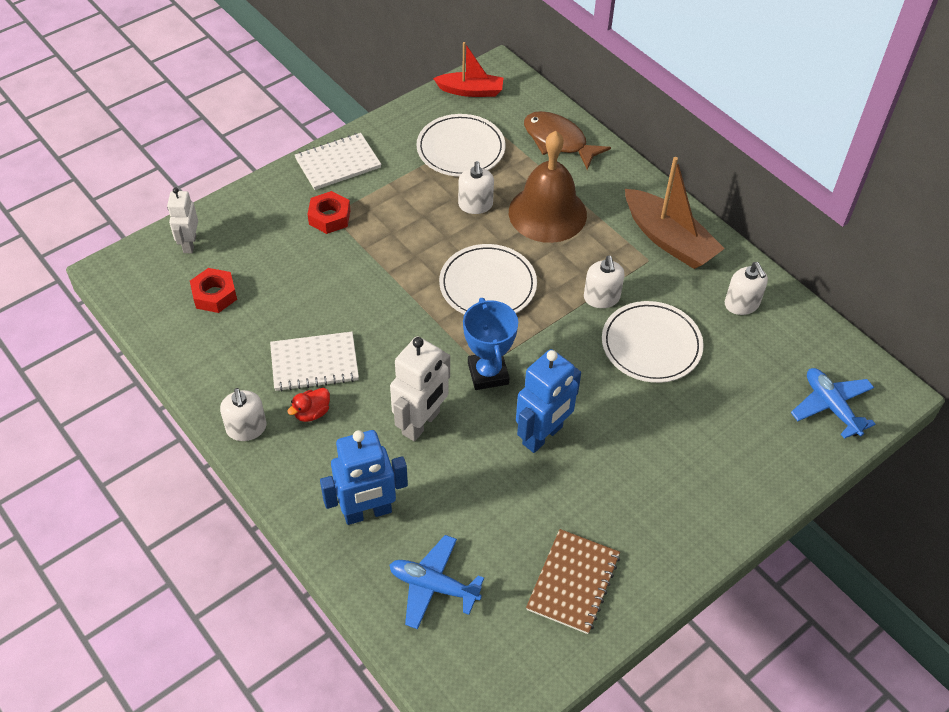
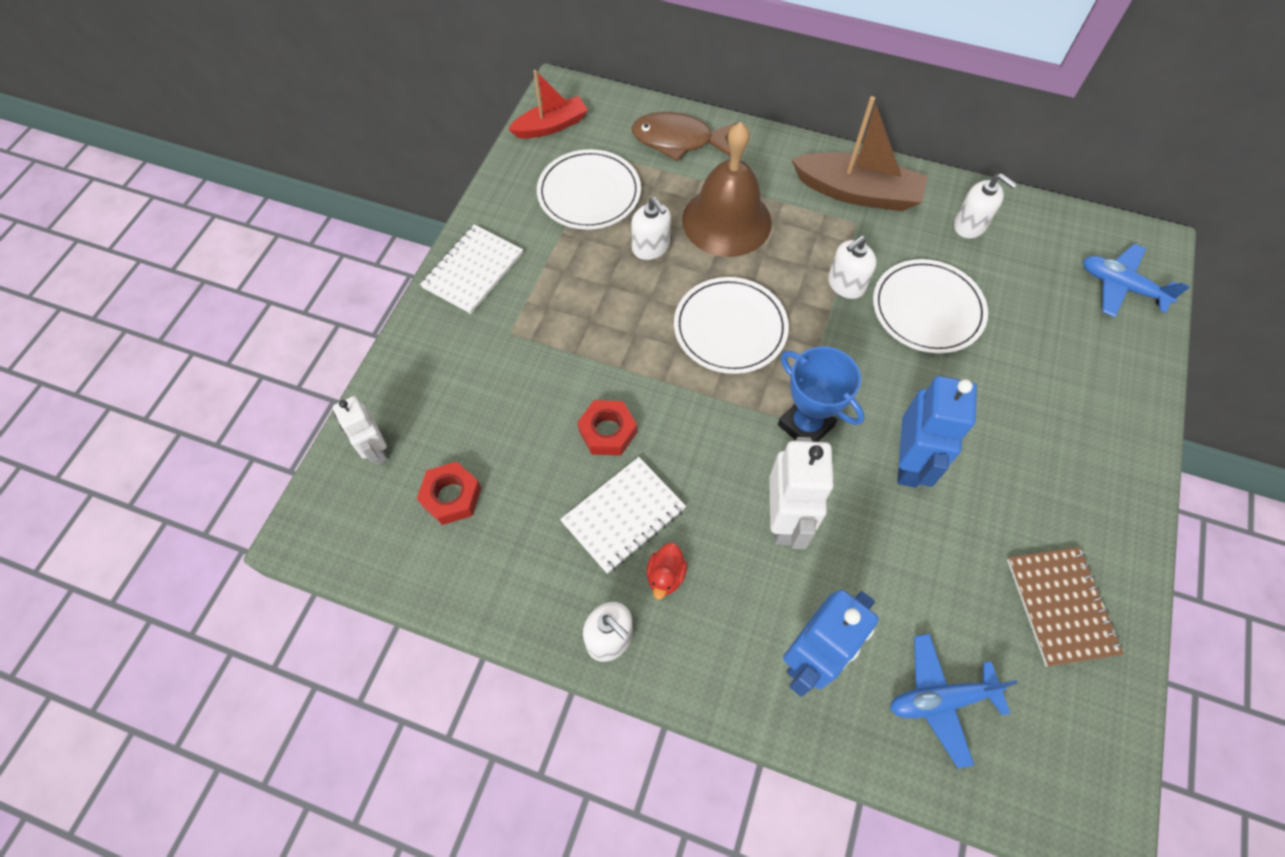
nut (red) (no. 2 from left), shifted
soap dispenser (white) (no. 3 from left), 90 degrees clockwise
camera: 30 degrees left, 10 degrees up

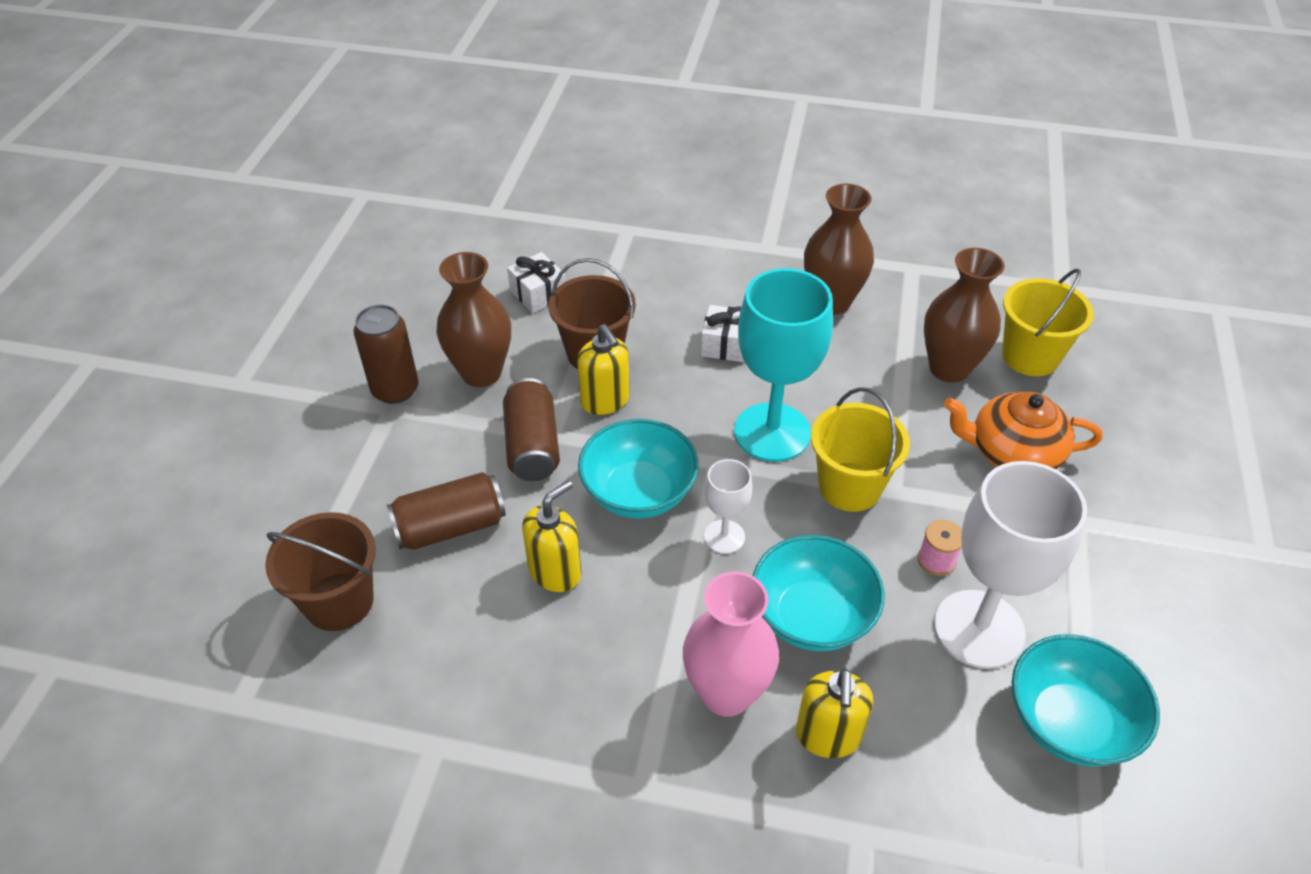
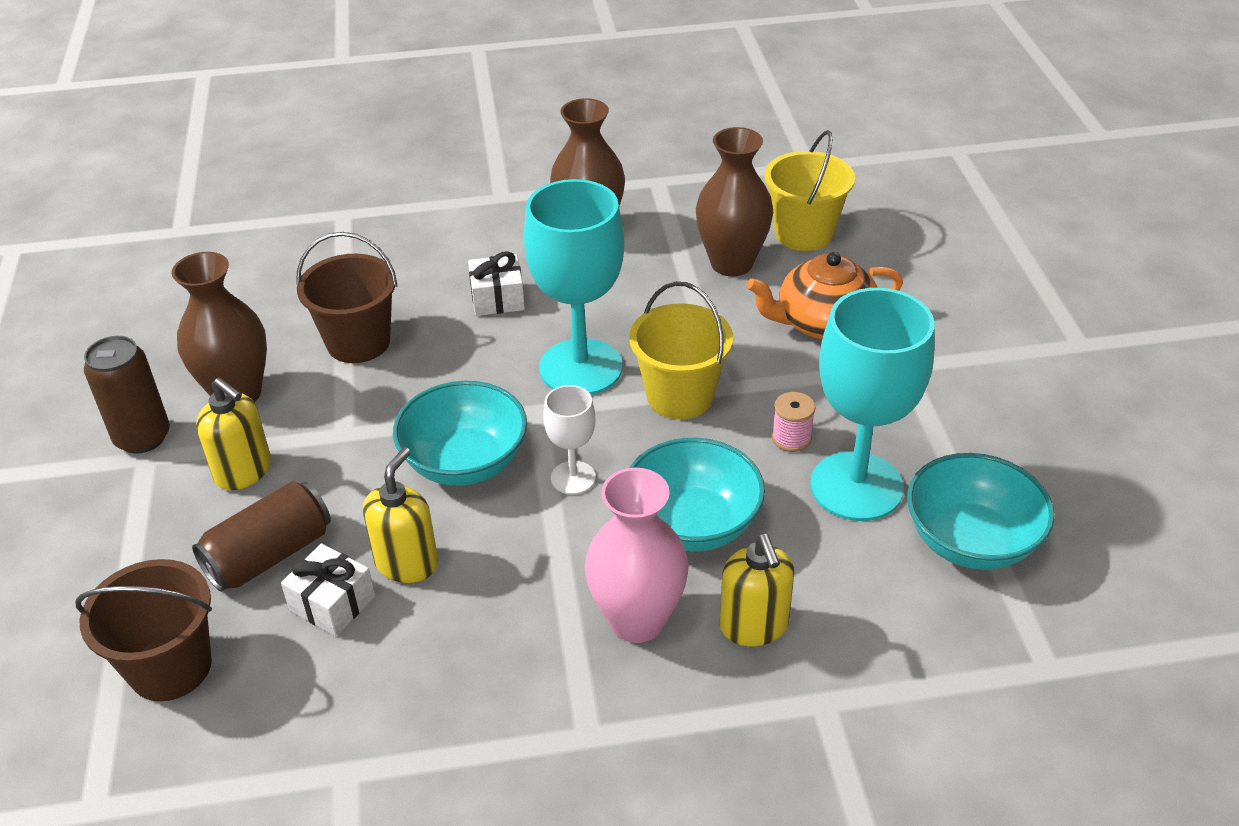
soap dispenser (yellow) (no. 2 from left in the first image) => soap dispenser (yellow) (no. 1 from left), shifted
gift (white) (no. 1 from left), shifted
goblet (white) (no. 2 from left) => goblet (turquoise) (no. 2 from left)
can (brown) (no. 3 from left) => nothing
camera: 20 degrees left, 5 degrees down

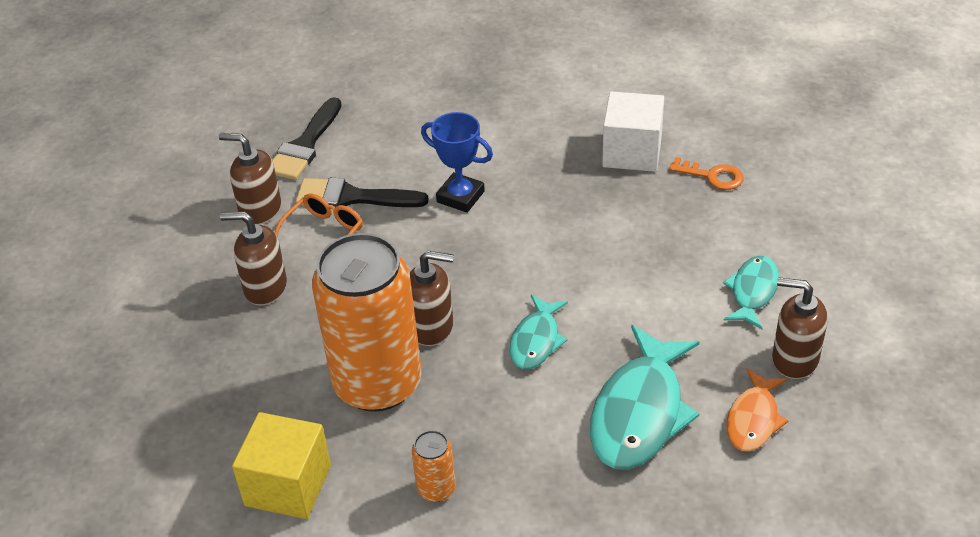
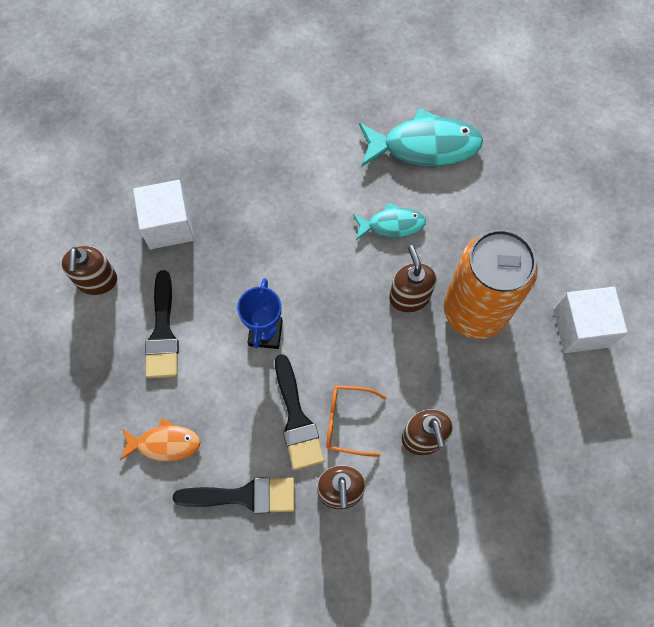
soap dispenser (brown) (no. 4 from left in the first image) => soap dispenser (brown) (no. 1 from left), shifted
fish (orange), shifted
nothing => brush (black) (no. 1 from left)
cube (yellow) => cube (white) (no. 2 from left)
can (orange) (no. 2 from left) => nothing
key (orange) => nothing
fish (turquoise) (no. 3 from left) => nothing
camera: 115 degrees left, 25 degrees up

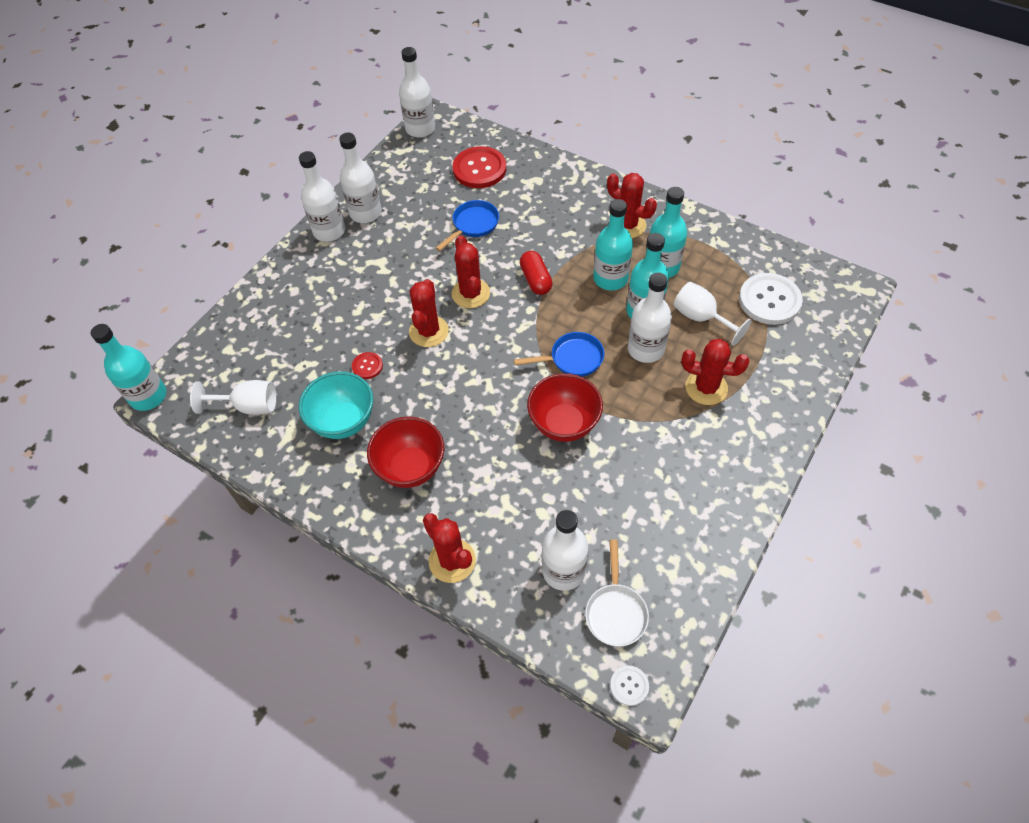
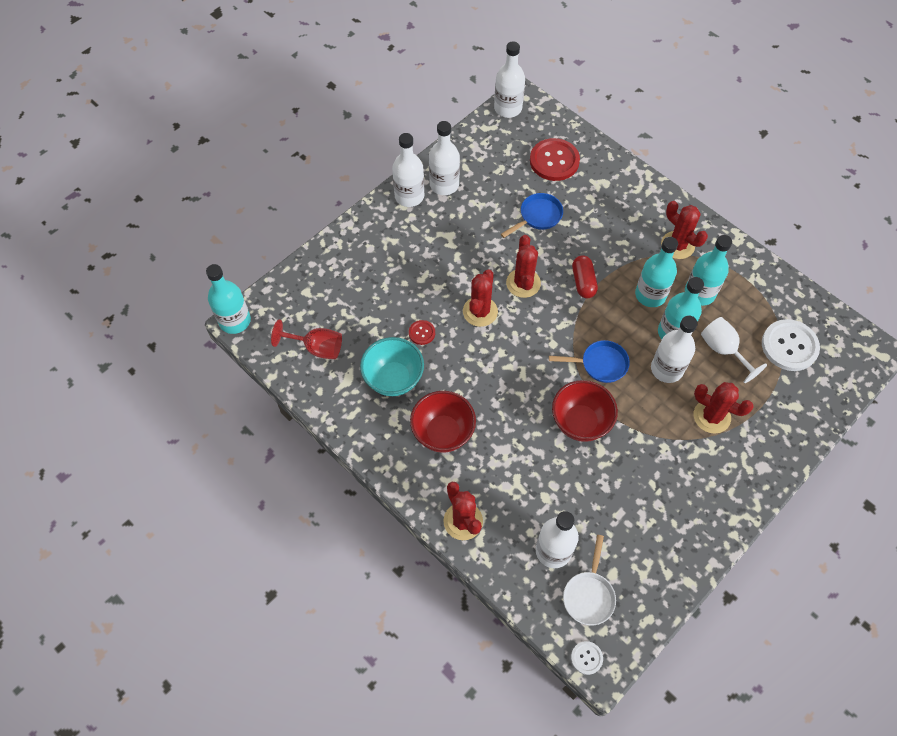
goblet (white) (no. 1 from left) => goblet (red)
camera: 10 degrees right, 5 degrees up

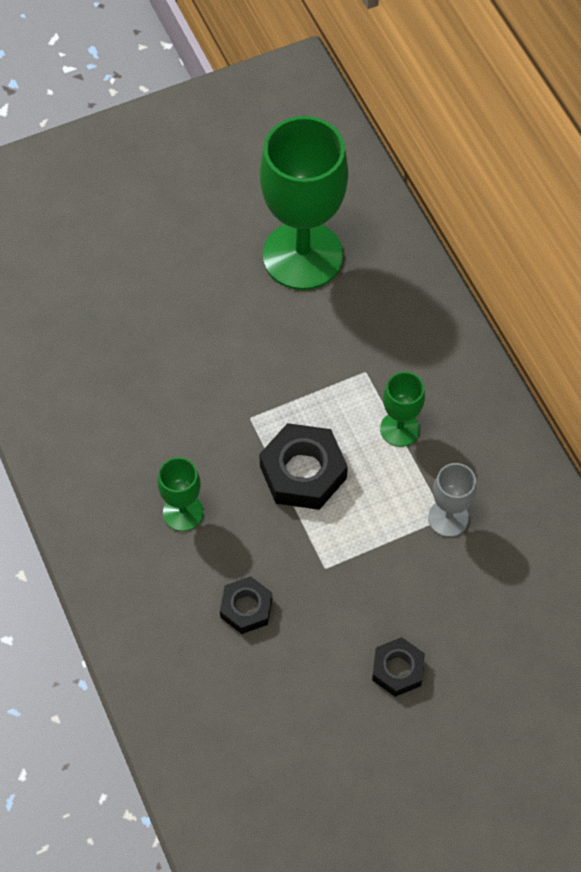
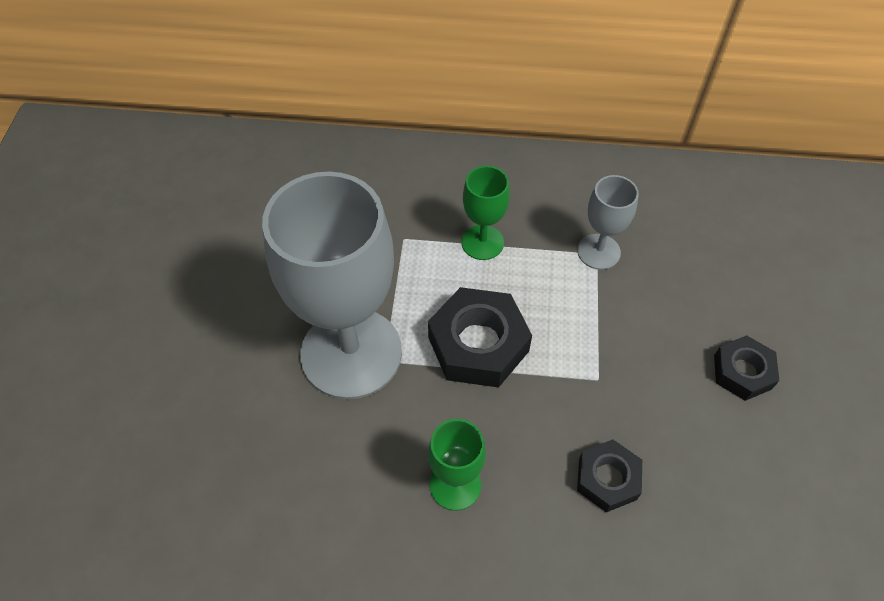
nothing => goblet (grey) (no. 1 from left)
goblet (green) (no. 2 from left) => nothing
camera: 60 degrees left, 5 degrees down

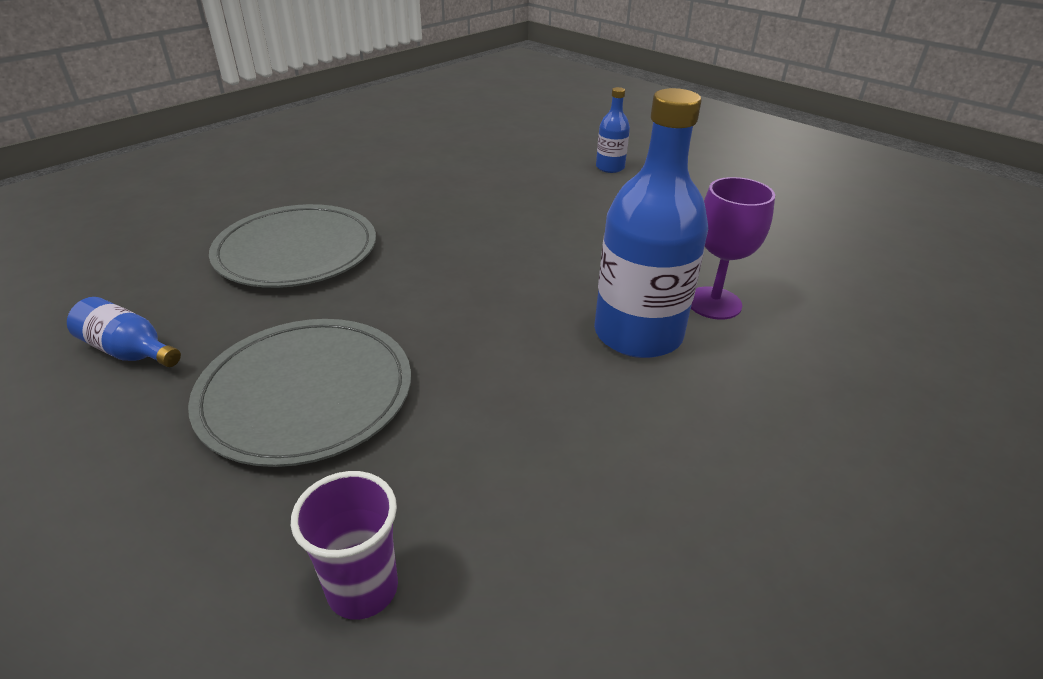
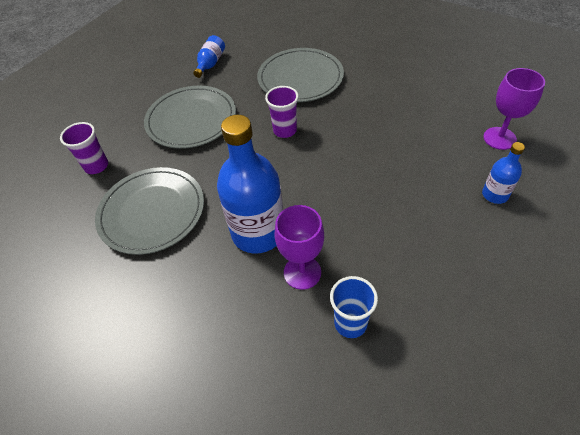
nothing => plate (grey) (no. 1 from left)
nothing => cup (purple) (no. 2 from left)
nothing => cup (blue)
nothing => goblet (purple) (no. 2 from left)
camera: 85 degrees right, 15 degrees up

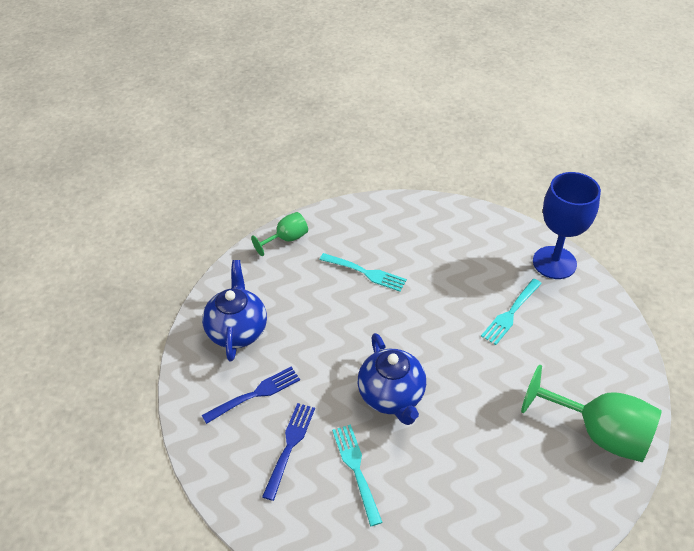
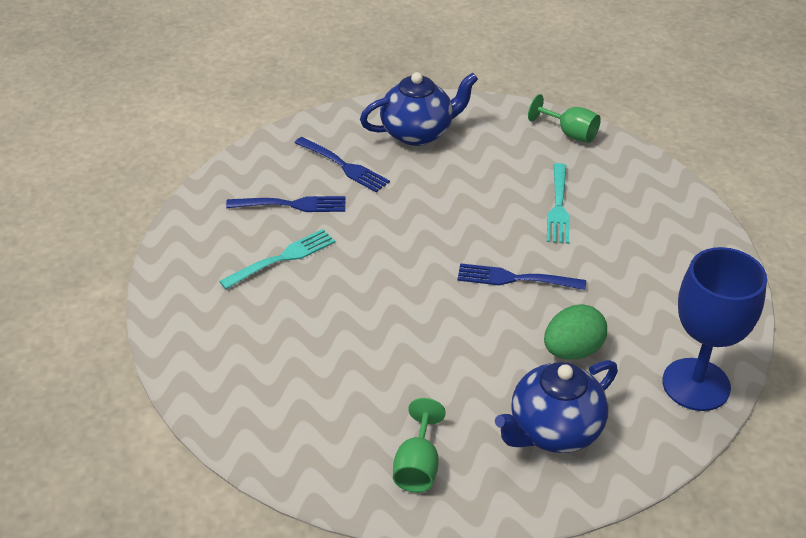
goblet (green) (no. 2 from left in the first image) => goblet (green) (no. 1 from left), x0.54
nothing => fork (blue) (no. 3 from left)
teapot (blue) (no. 2 from left), shifted
fork (turquoise) (no. 3 from left) => egg (green)
camera: 70 degrees right, 5 degrees down

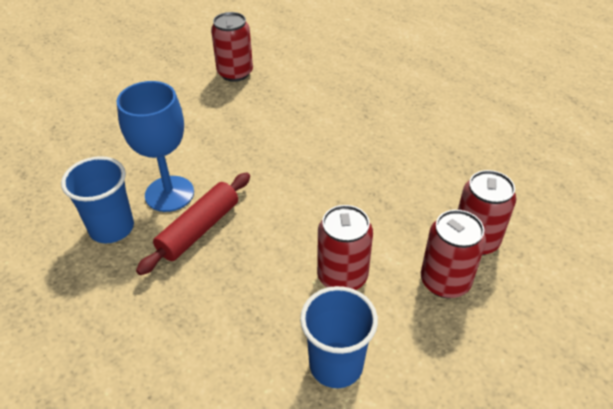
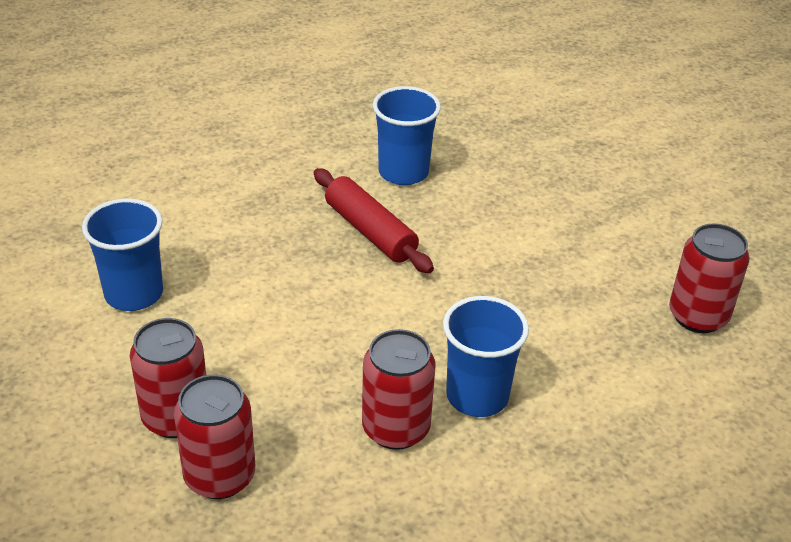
can (red) (no. 2 from left in the first image) => can (red) (no. 3 from left), shifted
nothing => cup (blue) (no. 3 from left)
goblet (blue) => nothing
camera: 105 degrees right, 5 degrees down

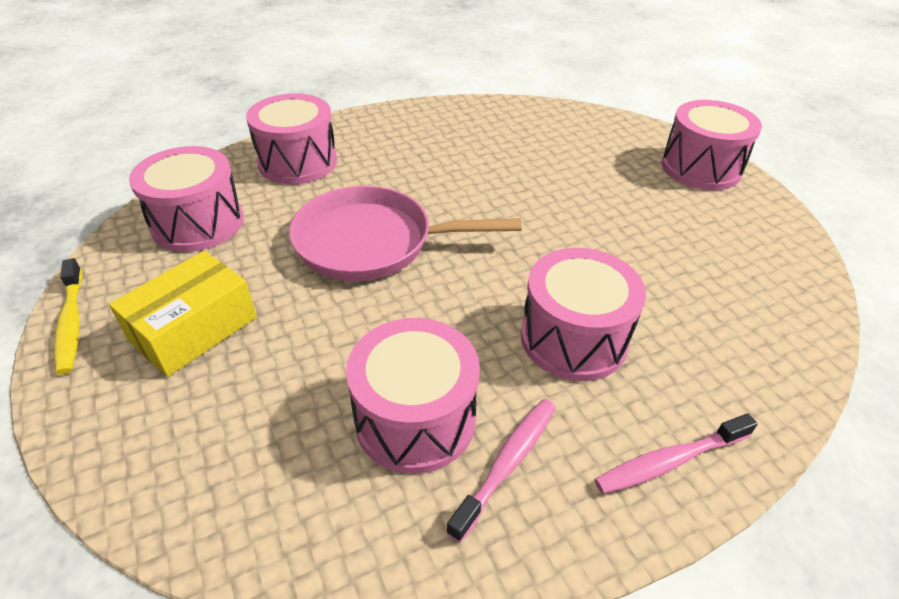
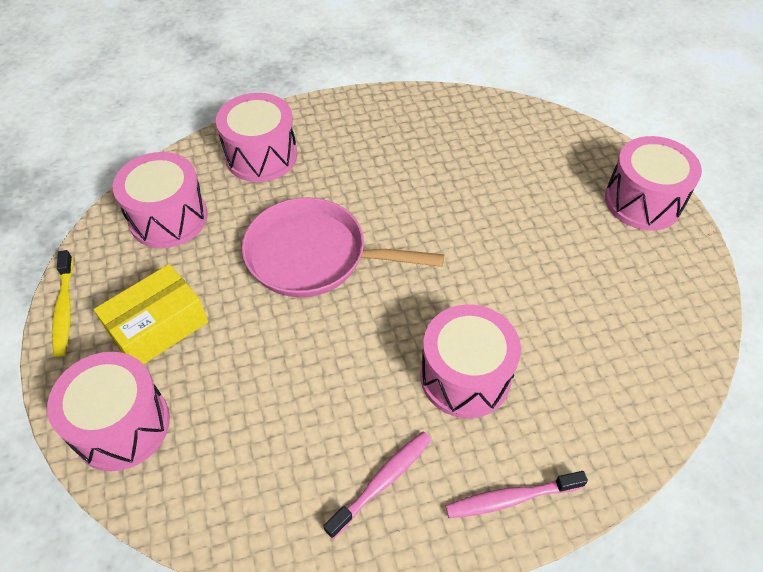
drum (pink) (no. 3 from left in the first image) => drum (pink) (no. 1 from left), shifted
camera: 10 degrees right, 10 degrees up

